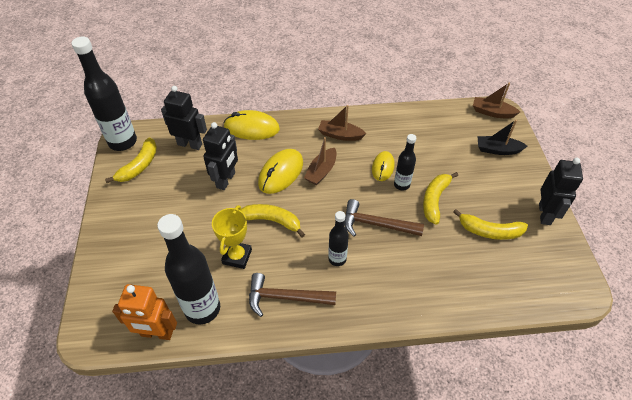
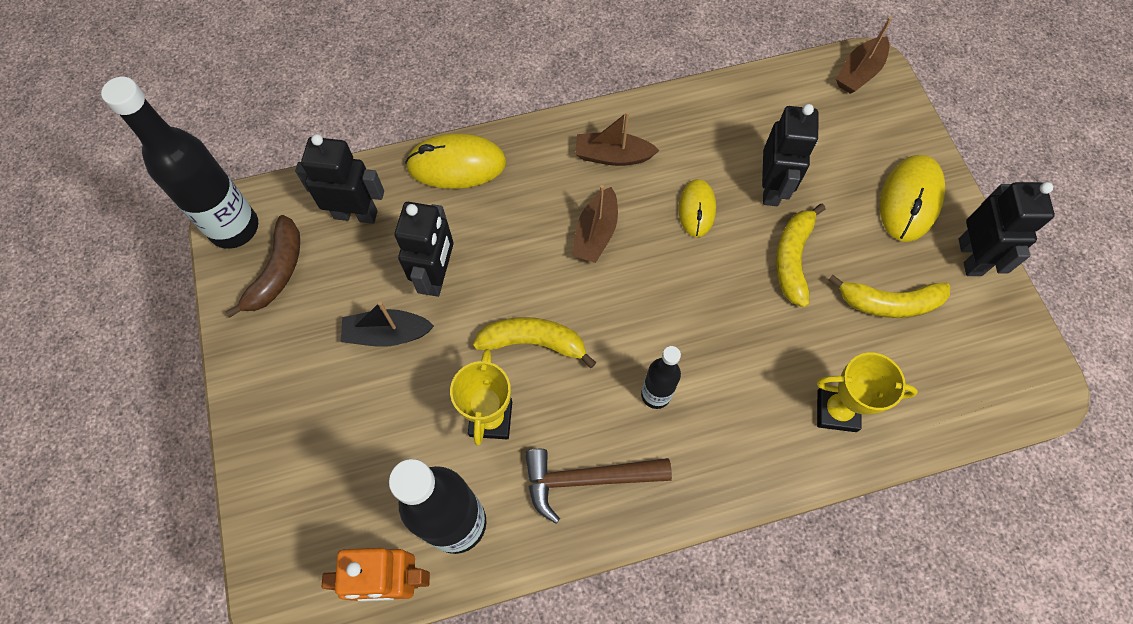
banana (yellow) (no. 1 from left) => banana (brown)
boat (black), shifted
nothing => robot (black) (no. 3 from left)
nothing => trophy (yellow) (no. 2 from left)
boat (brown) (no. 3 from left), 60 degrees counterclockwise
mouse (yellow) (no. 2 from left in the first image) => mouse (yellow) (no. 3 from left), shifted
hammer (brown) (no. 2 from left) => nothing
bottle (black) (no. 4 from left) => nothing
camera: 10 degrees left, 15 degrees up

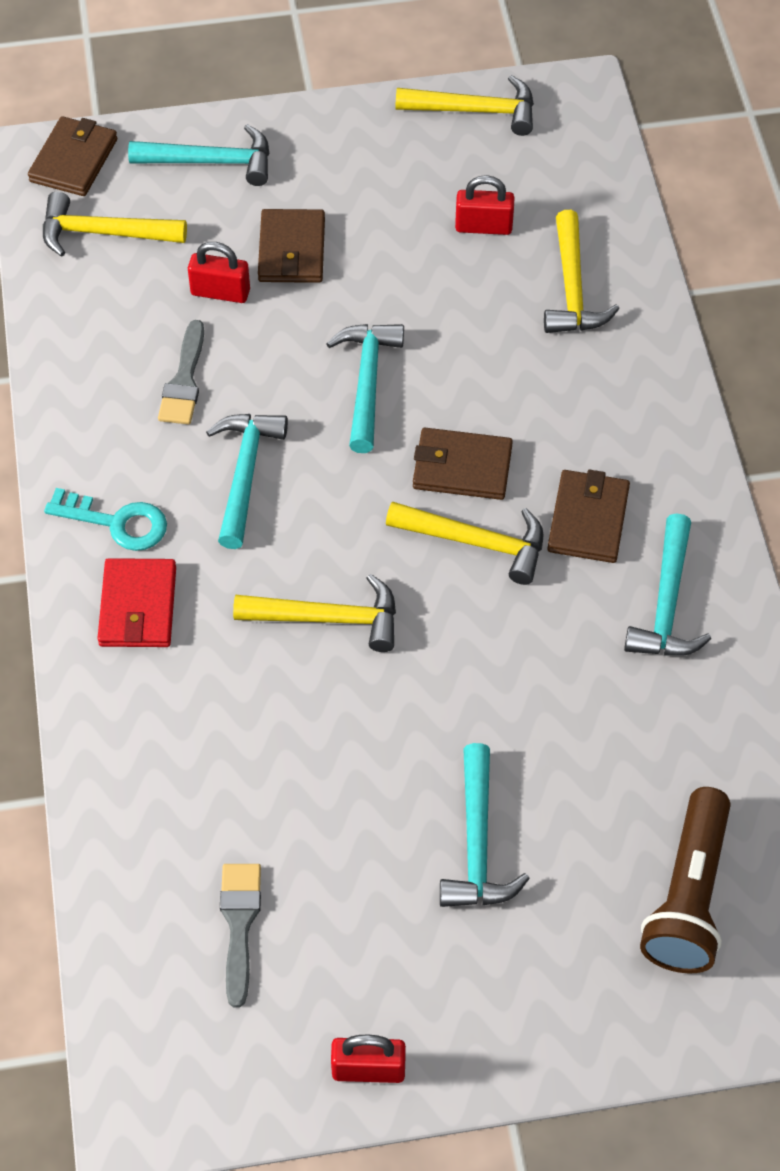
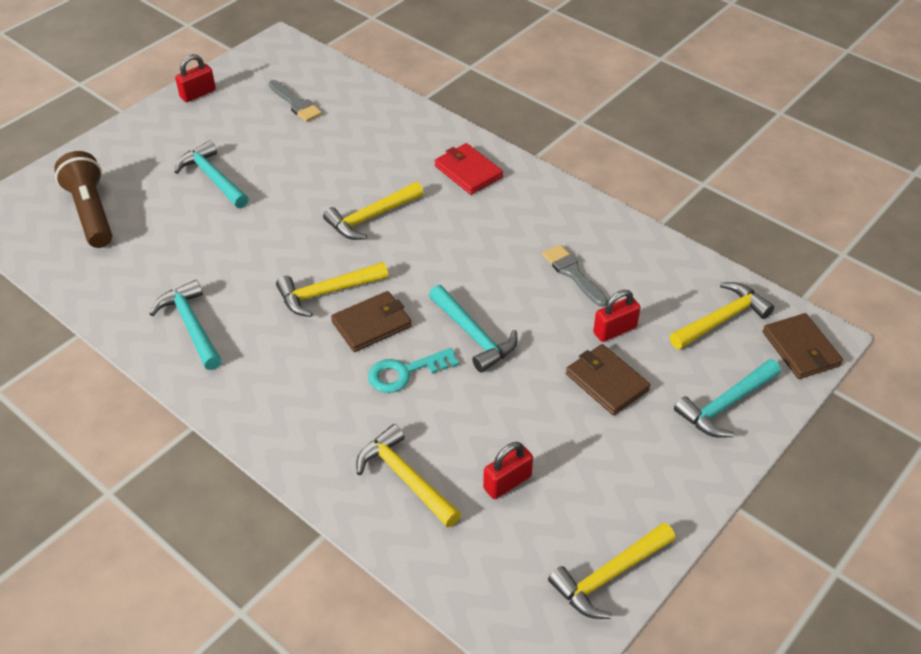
key (turquoise), shifted
hammer (turquoise) (no. 2 from left) => nothing
wallet (brown) (no. 4 from left) => nothing
camera: 140 degrees right, 10 degrees down

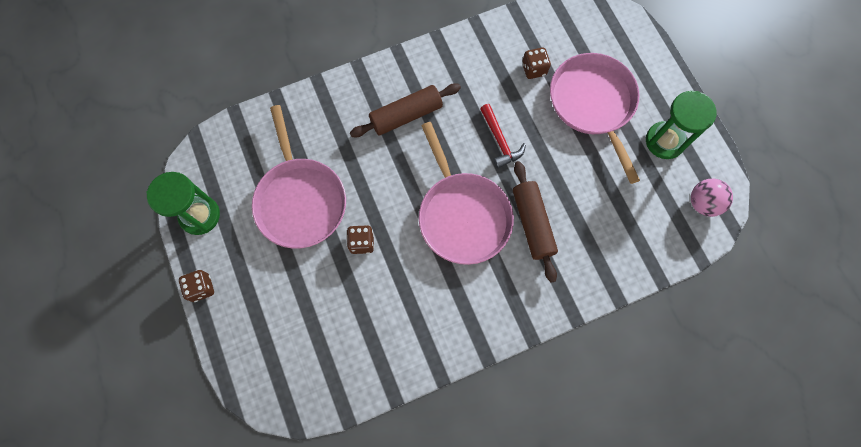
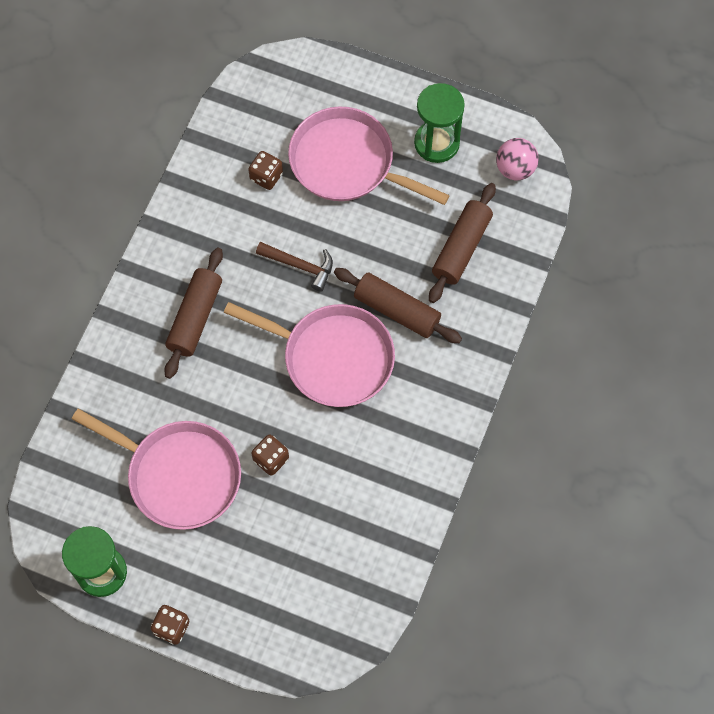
hammer (red) => hammer (brown)
nothing => rolling pin (brown) (no. 3 from left)
camera: 45 degrees left, 5 degrees down

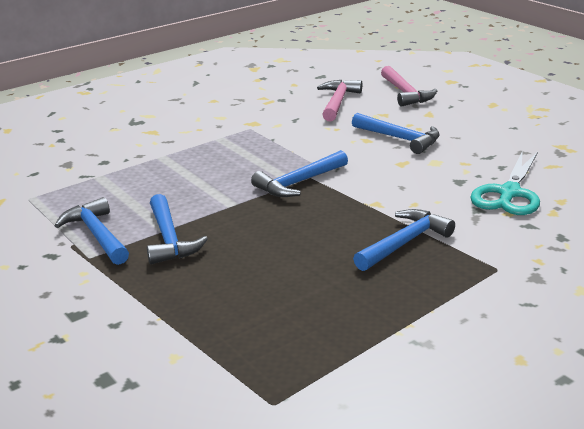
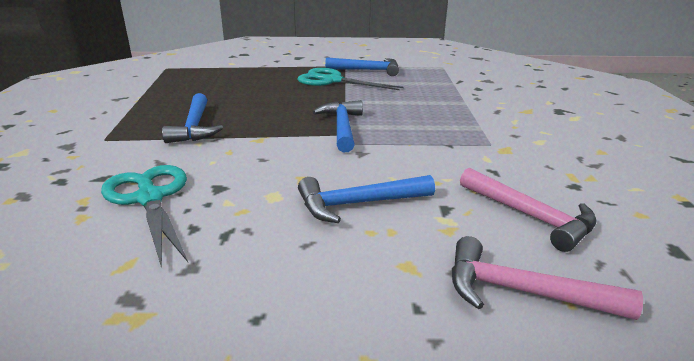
hammer (blue) (no. 2 from left) => scissors (turquoise) (no. 2 from left)
camera: 125 degrees right, 0 degrees up

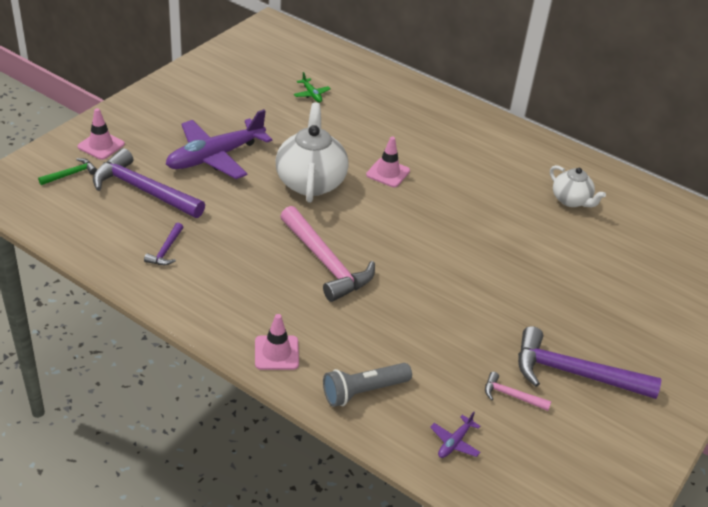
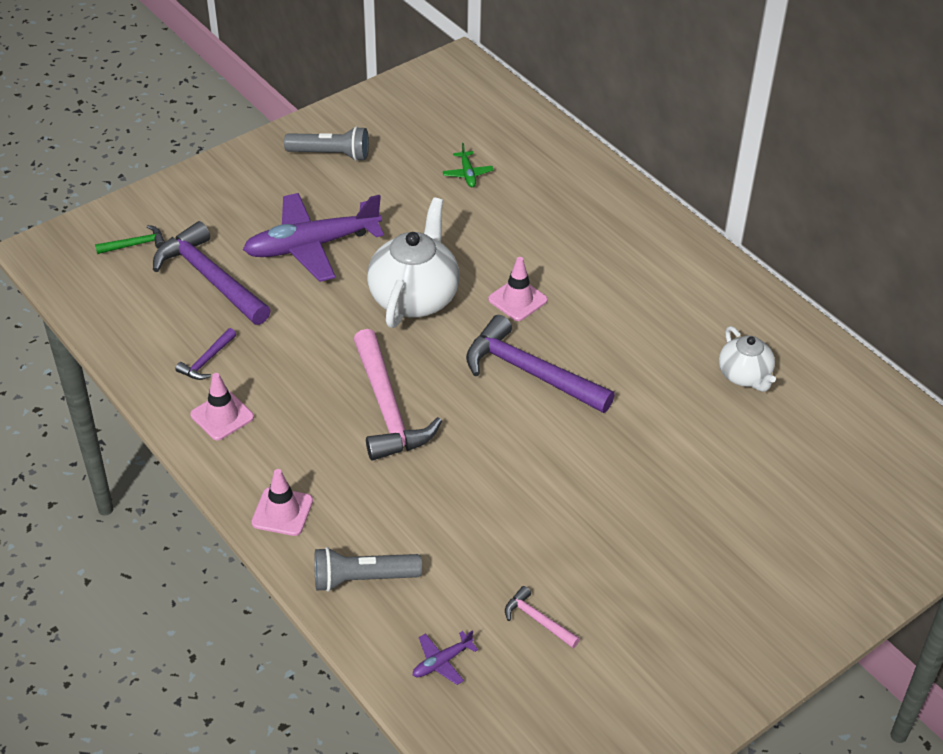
traffic cone (pink) (no. 1 from left), shifted
nothing => flashlight (grey) (no. 1 from left)
hammer (purple) (no. 3 from left), shifted
camera: 20 degrees right, 5 degrees up

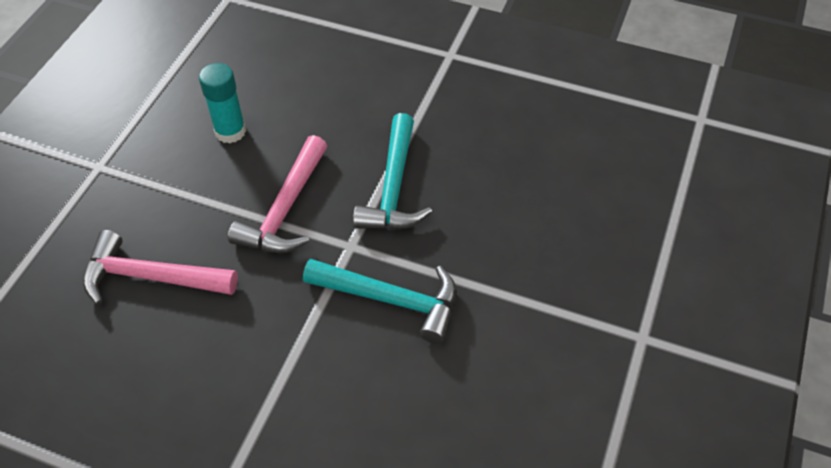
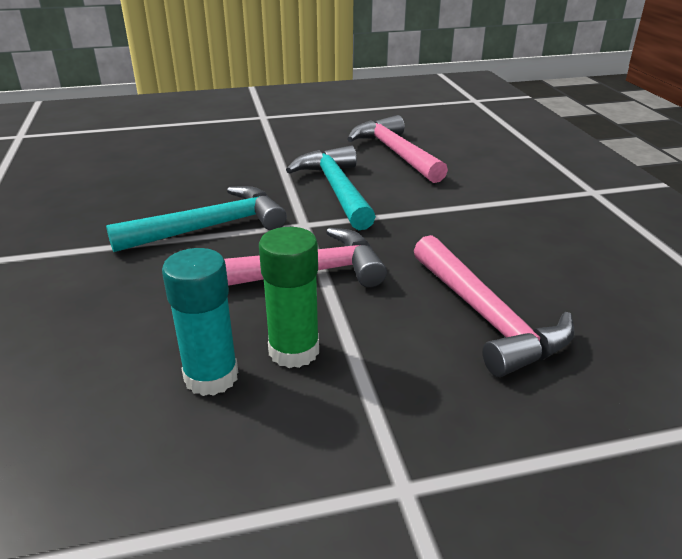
nothing => glue stick (green)
nothing => hammer (pink) (no. 2 from left)
camera: 125 degrees left, 20 degrees down

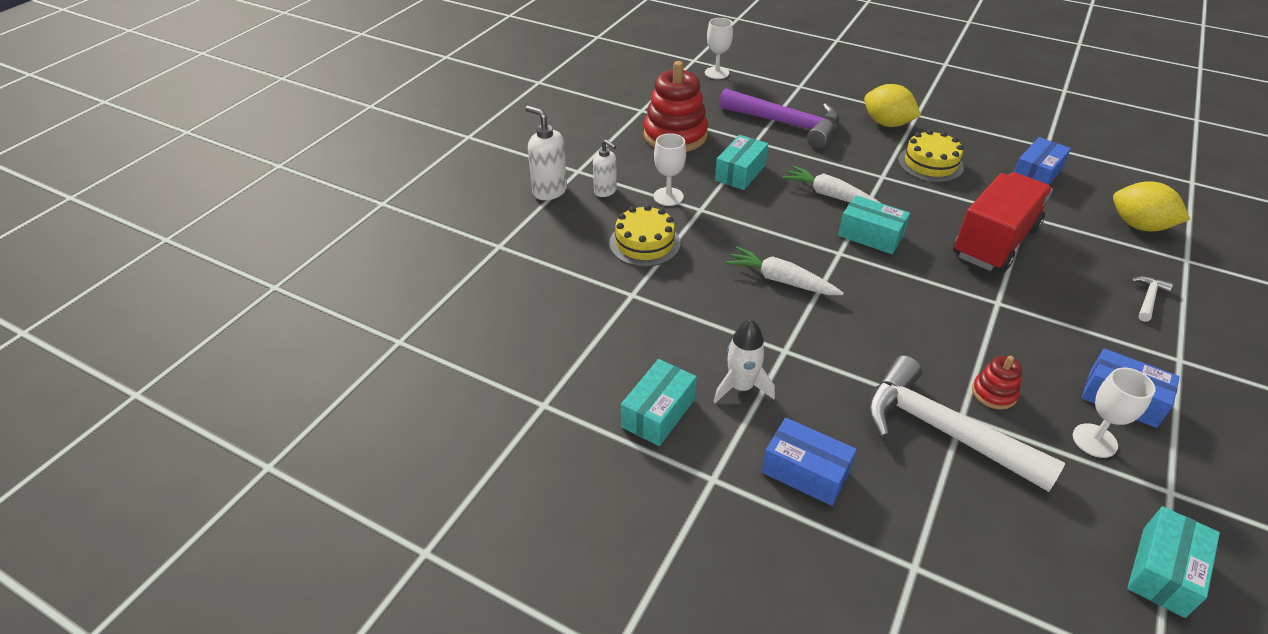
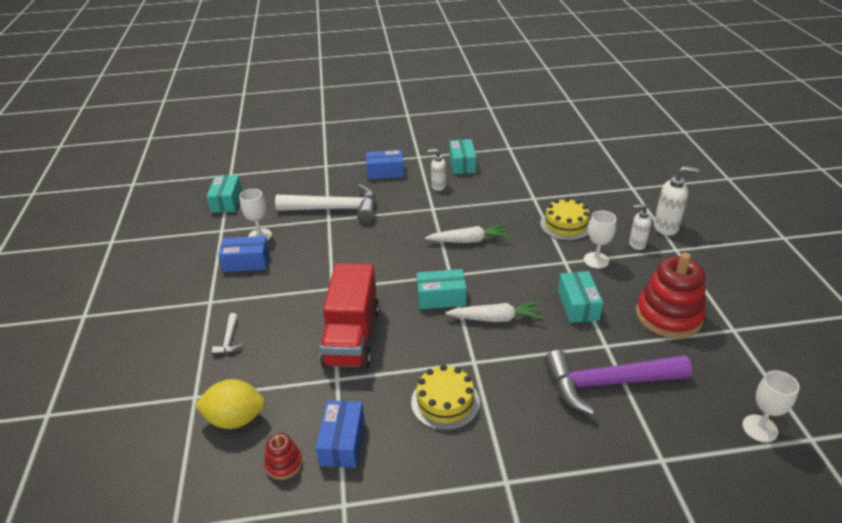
stacking toy (red) (no. 2 from left in the first image) => stacking toy (red) (no. 1 from left), shifted
rocket (white) => soap dispenser (white) (no. 1 from left)
lemon (yellow) (no. 1 from left) => nothing
camera: 145 degrees right, 5 degrees down

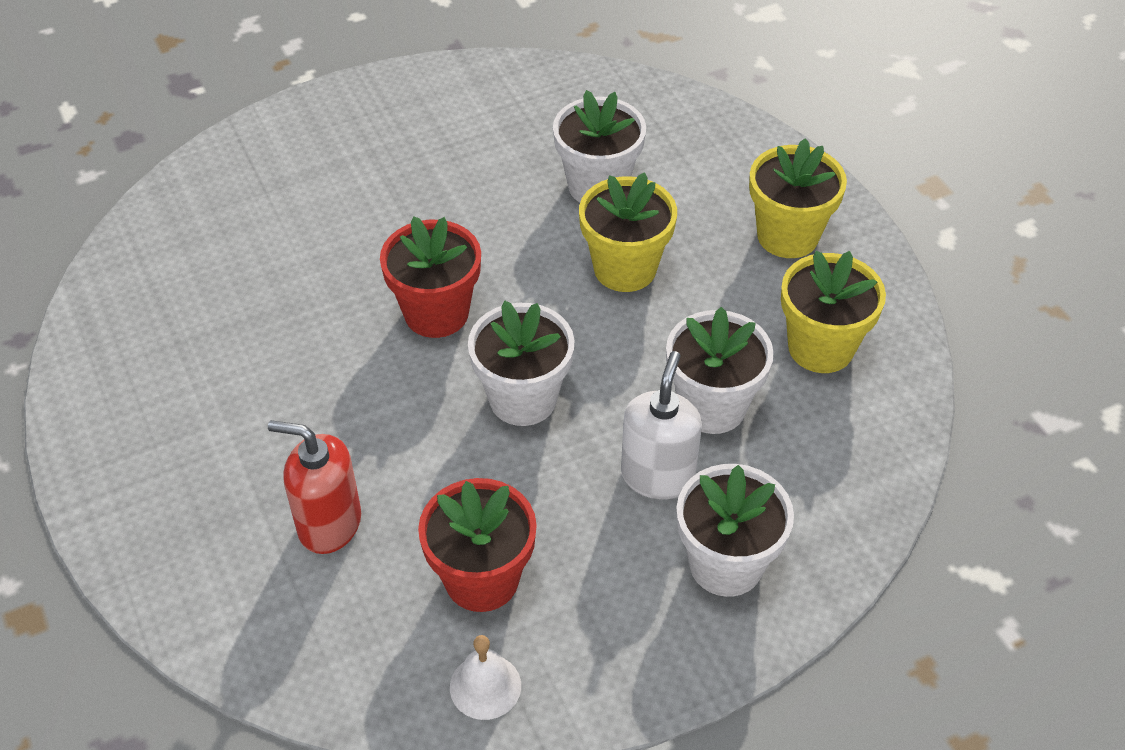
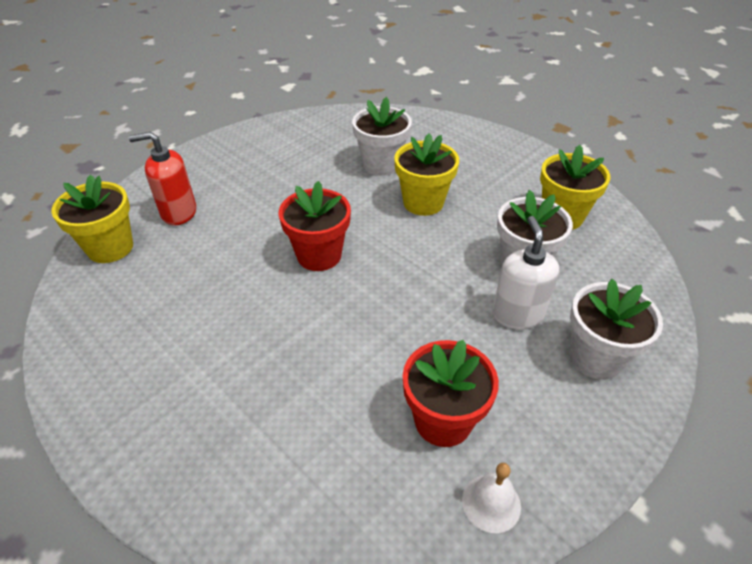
flower pot (yellow) (no. 2 from left in the first image) => flower pot (yellow) (no. 1 from left), shifted
soap dispenser (red), shifted
flower pot (white) (no. 1 from left) => nothing
camera: 20 degrees left, 5 degrees down

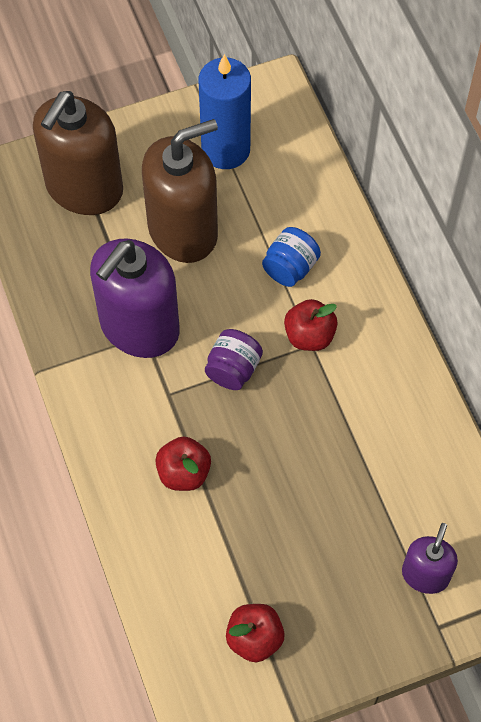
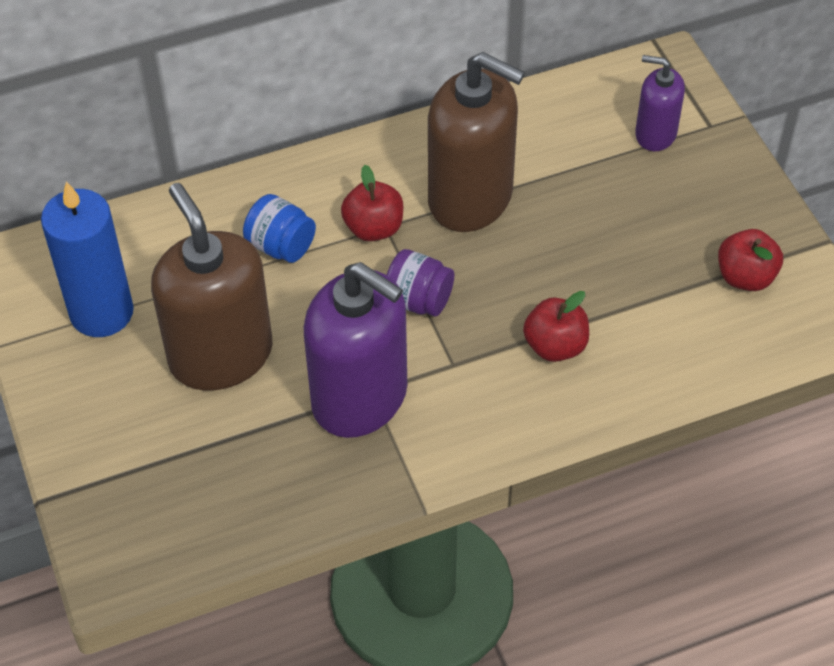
soap dispenser (brown) (no. 1 from left in the first image) => soap dispenser (brown) (no. 2 from left), shifted
camera: 90 degrees left, 10 degrees down

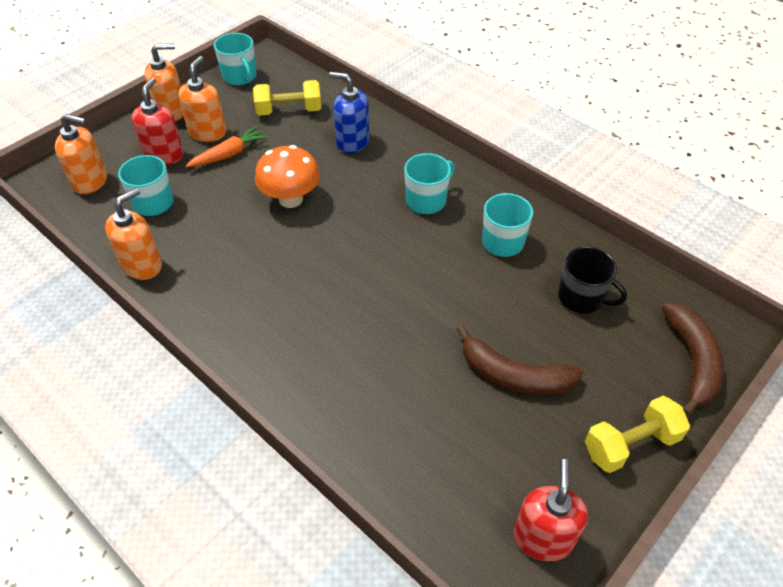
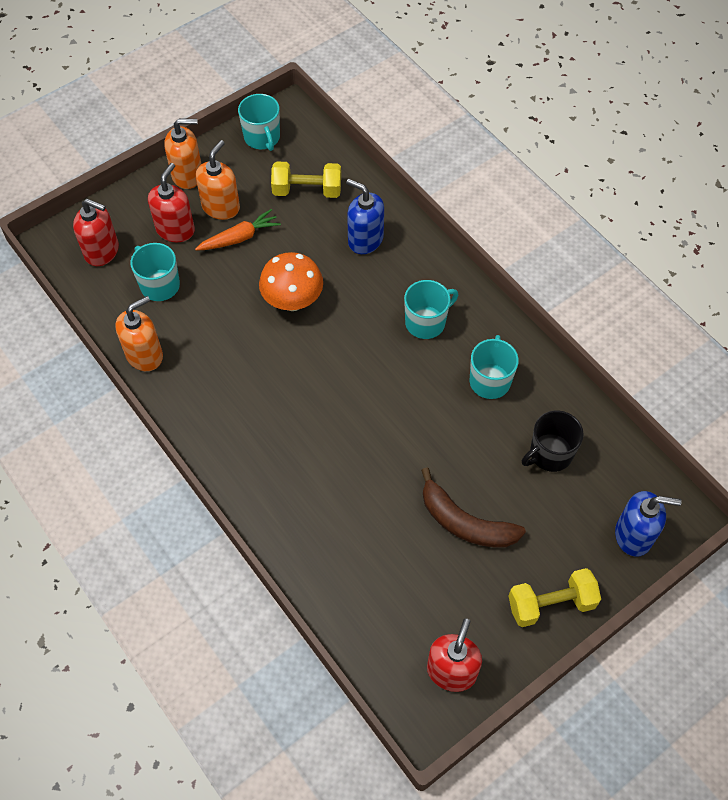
soap dispenser (orange) (no. 1 from left) => soap dispenser (red) (no. 1 from left)
mug (black), 105 degrees clockwise
banana (brown) (no. 2 from left) => soap dispenser (blue) (no. 2 from left)
camera: 10 degrees right, 10 degrees up

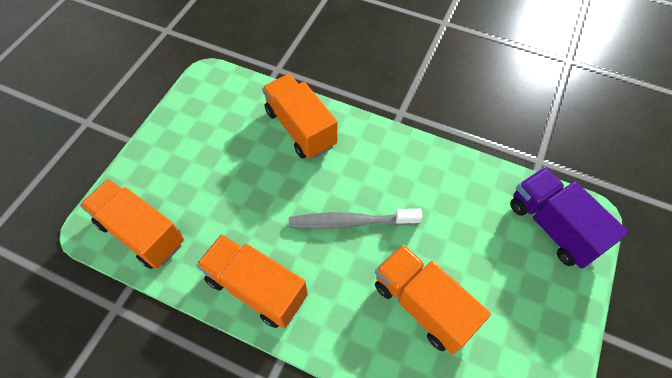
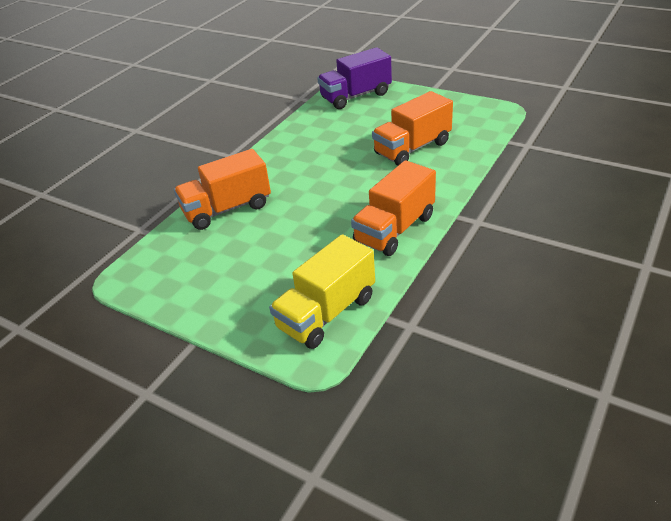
truck (orange) (no. 1 from left) => truck (yellow)
toothbrush (grey) => nothing
camera: 80 degrees left, 20 degrees down

